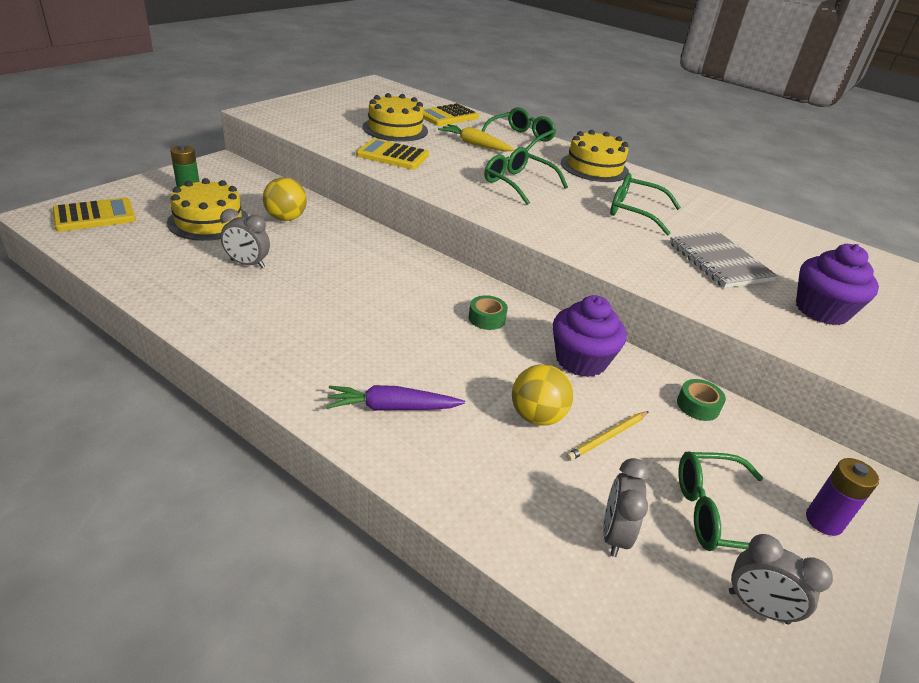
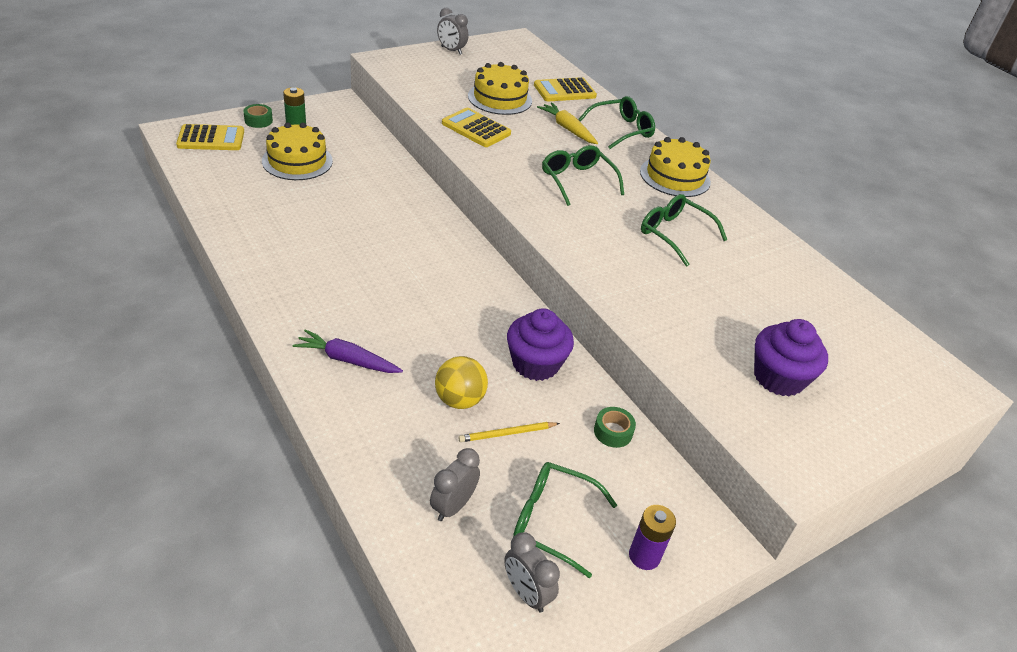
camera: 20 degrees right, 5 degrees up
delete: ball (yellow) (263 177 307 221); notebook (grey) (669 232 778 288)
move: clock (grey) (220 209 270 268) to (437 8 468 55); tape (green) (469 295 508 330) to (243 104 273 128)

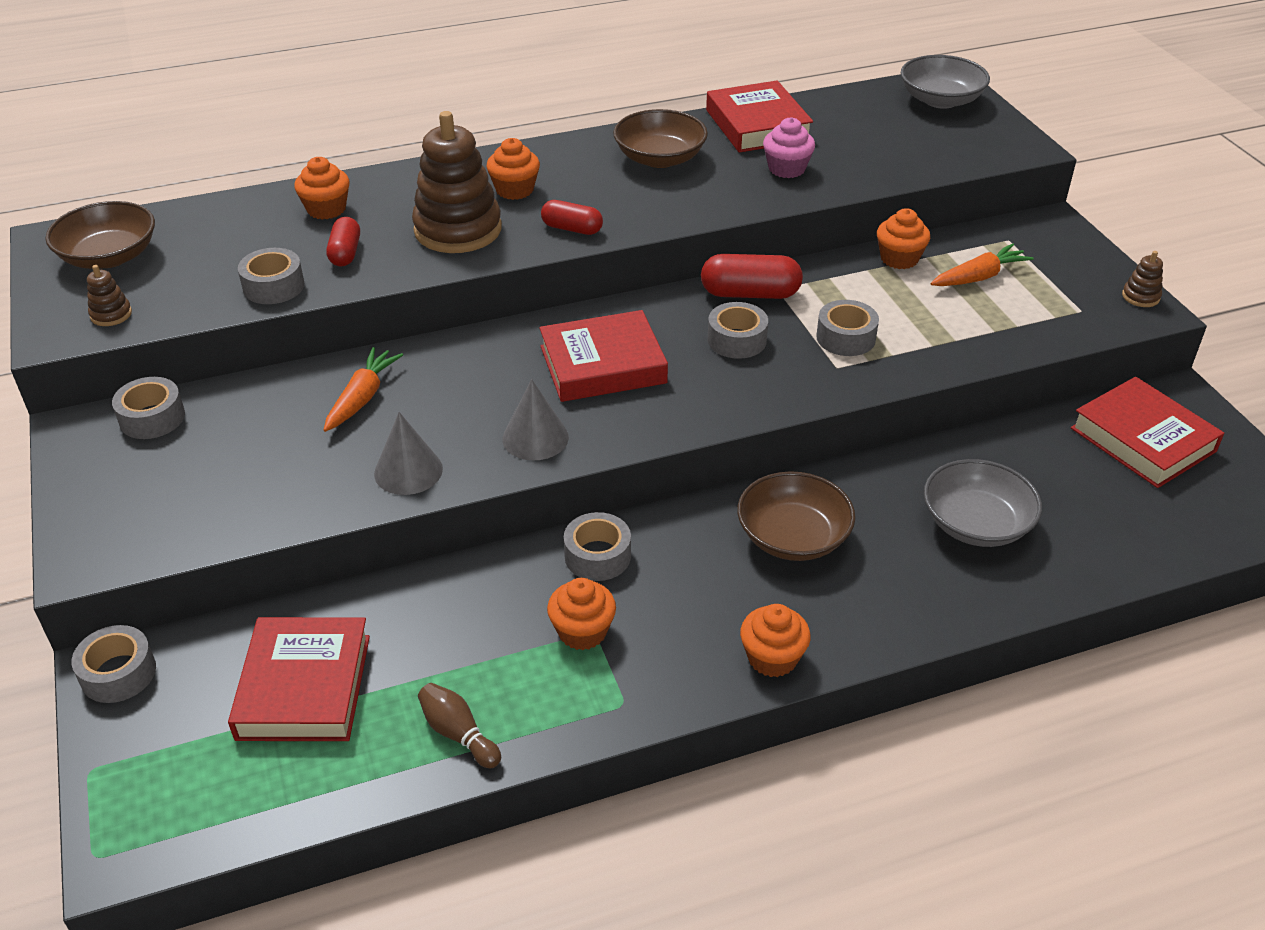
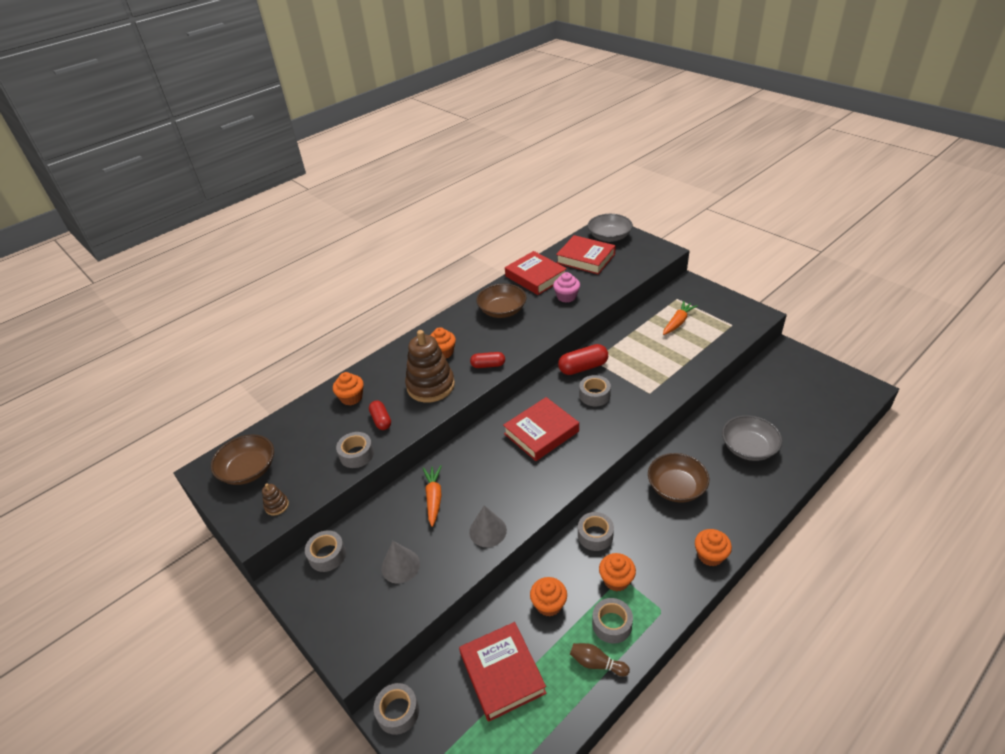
camera: 20 degrees left, 0 degrees up
delete: stacking toy (brown) (1122 251 1163 307)
move: cupcake (orange) (877 208 930 269) to (530 577 567 616); tape (grey) (816 300 879 356) to (592 598 633 644); book (red) (1071 377 1224 488) to (556 235 616 275); cone (grey) (502 379 569 461) to (381 541 420 584)

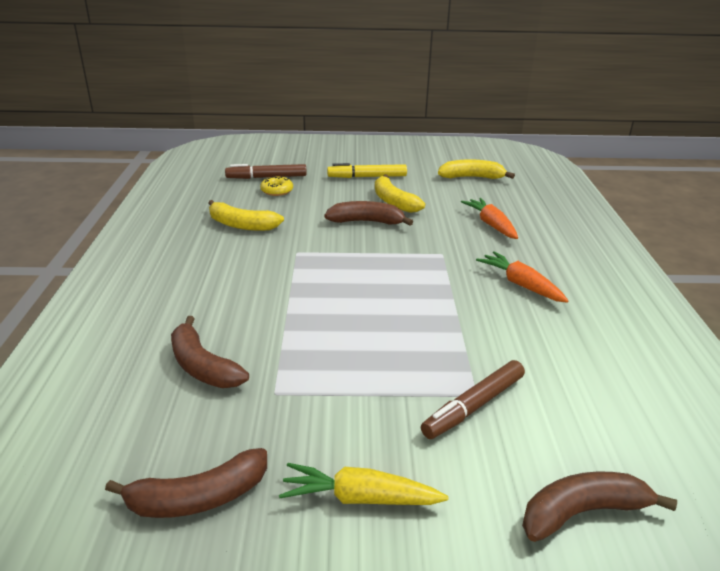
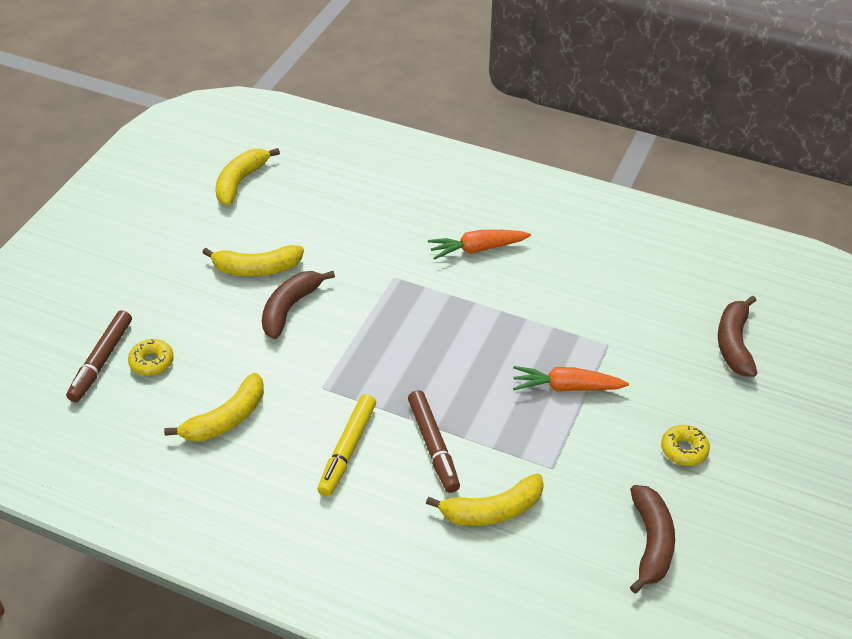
camera: 65 degrees left, 15 degrees up
move: marker (yellow) (327 163 407 178) to (317 394 376 497); carrot (orange) (461 198 518 239) to (513 366 629 392); marker (brown) (421 360 525 439) to (408 390 460 493)
replace: carrot (yellow) (279 463 449 505) to donut (yellow) (661 425 710 466)
recolor: banana (brown) (171 316 249 388) to banana (yellow) (426 474 544 526)

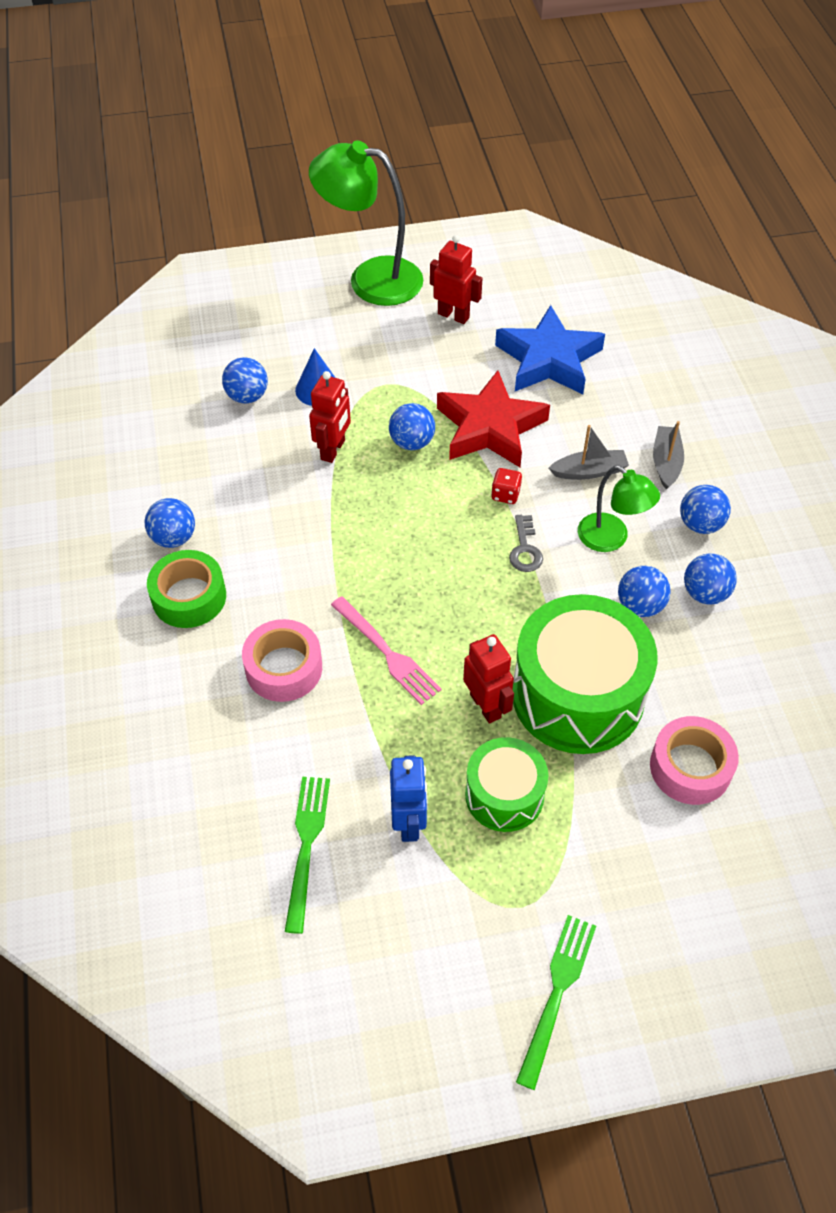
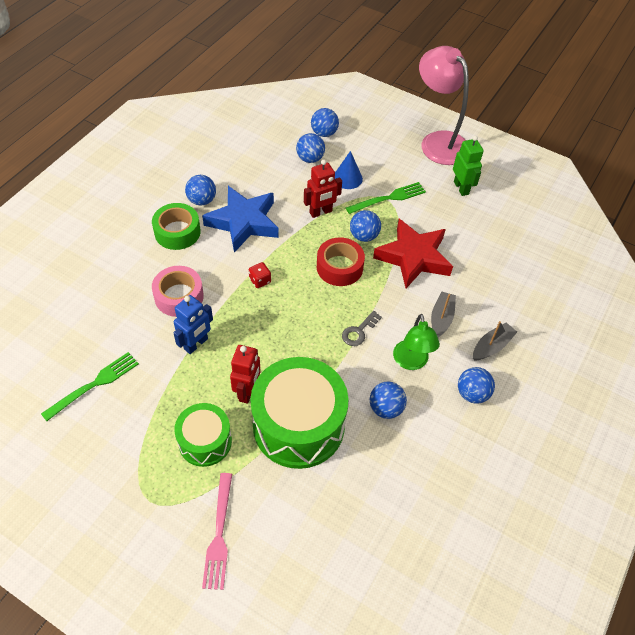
camera: 40 degrees right, 0 degrees up
delete: tape (pink) (650 716 739 805)
insert: tape (red) (317 237 365 286)
move: star (blue) (495 305 605 394) to (202 186 279 253); dice (red) (491 468 522 504) to (249 262 271 288); ball (blue) (684 553 737 605) to (311 108 339 137); fork (pink) (331 596 441 705) to (202 473 232 590); robot (blue) (390 755 428 842) to (173 295 213 354); fork (green) (516 915 596 1090) to (346 182 426 214)
recolor: lamp (green) (309 140 423 306) to lamp (pink) (419 46 469 165); robot (red) (430 235 483 324) to robot (green) (453 136 484 196)
rotate: boat (grey) (549 425 629 480) = (431 292 456 337) 105 degrees counterclockwise

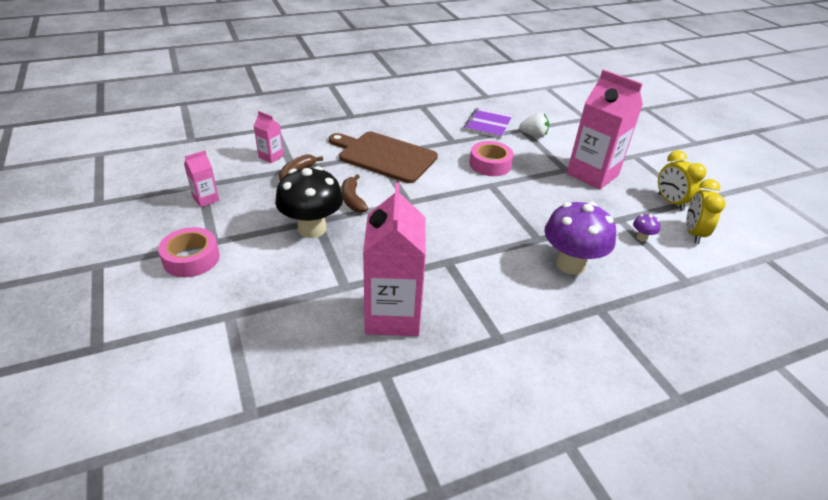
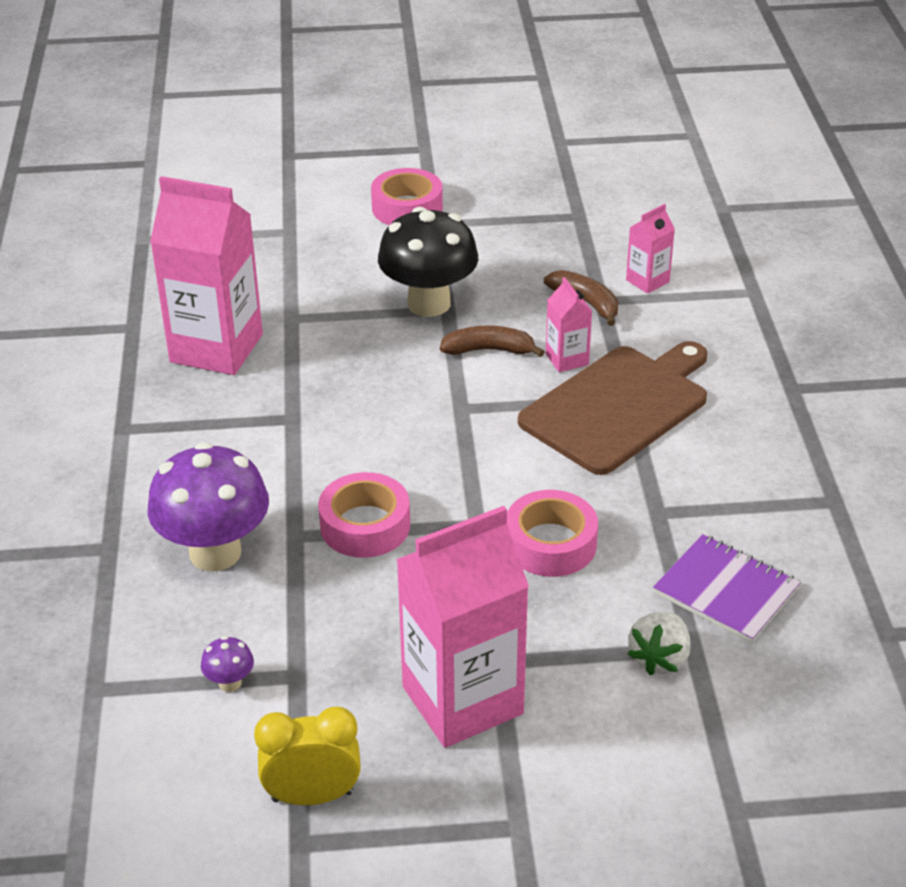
camera: 110 degrees right, 0 degrees up
delete: clock (yellow) (686 179 726 244)
insert: tape (pink) (318 472 410 558)
move: carton (pink) (184 150 219 207) to (546 277 592 372)

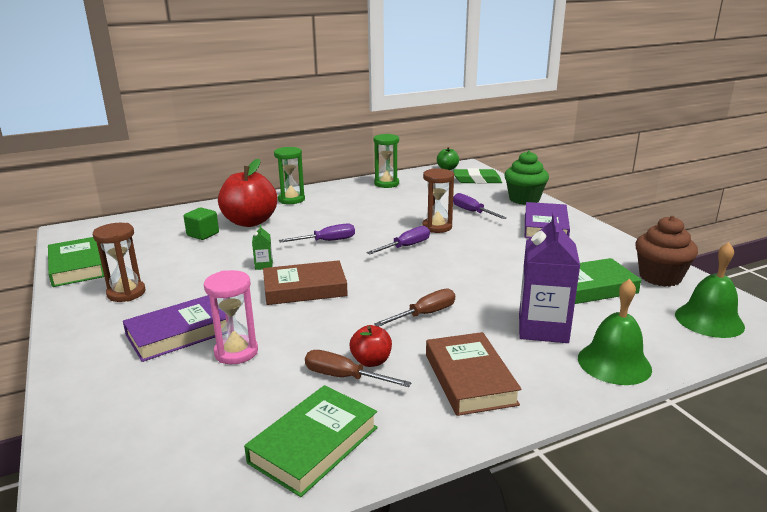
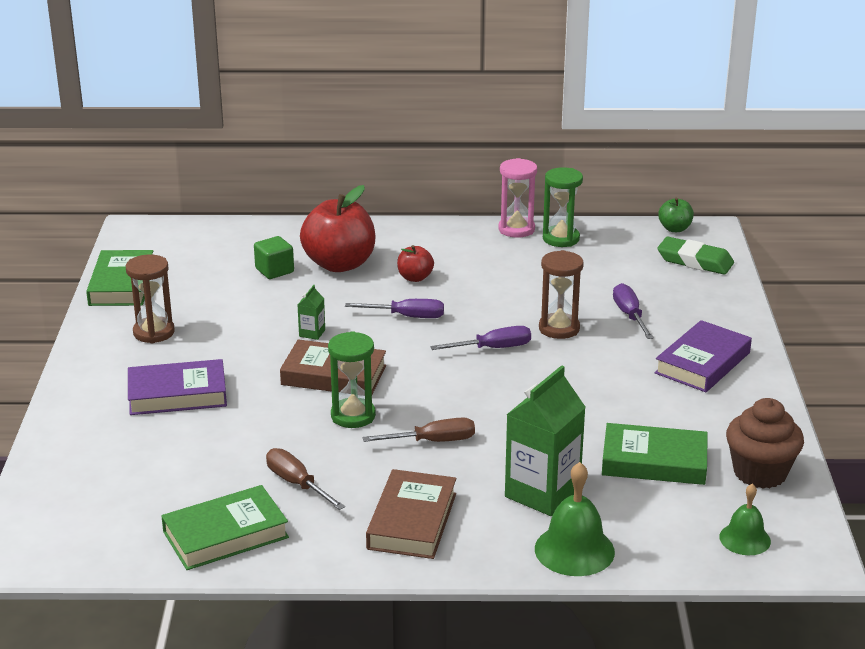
camera: 25 degrees right, 5 degrees up
delete: cupcake (green) (504 151 549 205)
move: hourglass (green) (274 147 305 204) to (328 331 376 428); hourglass (pink) (204 270 258 364) to (498 158 537 238); apple (red) (350 325 392 367) to (397 245 434 282)
recolor: carton (purple) (519 212 580 343) to carton (green) (505 365 586 516)
resize: bell (green) (675 242 745 338) = (719 484 771 555) x0.64

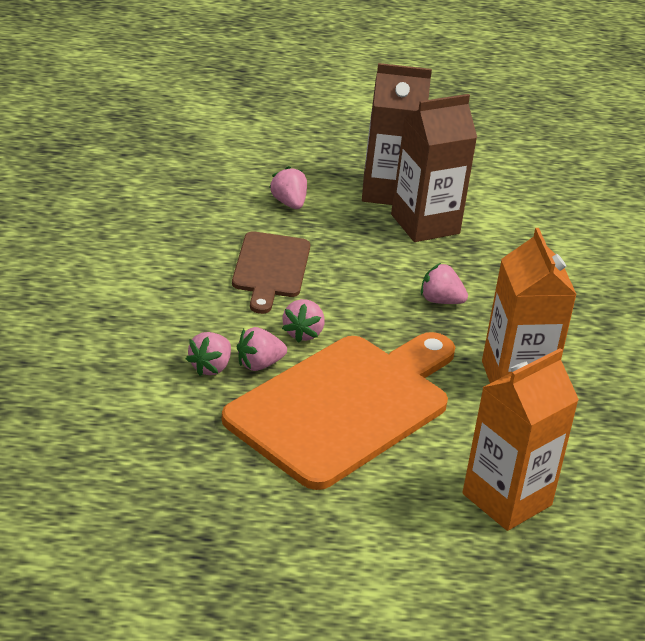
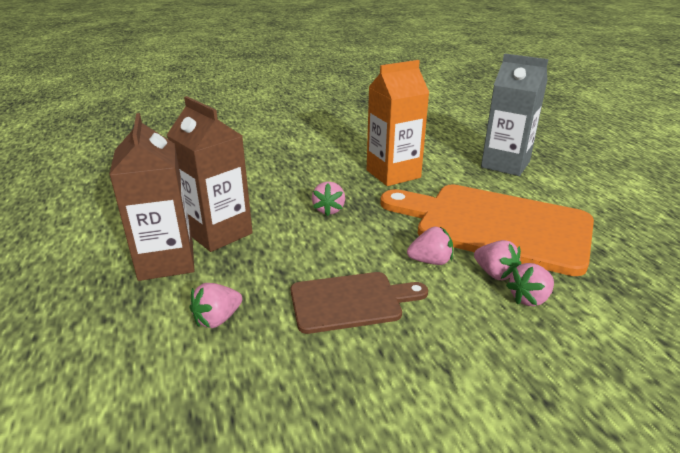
camera: 105 degrees left, 5 degrees down
recolor: carton (orange) (462 348 579 531) to carton (grey) (481 54 548 176)
rotate: strawberry (pink) (186 332 231 376) = (506 263 554 306) 135 degrees clockwise

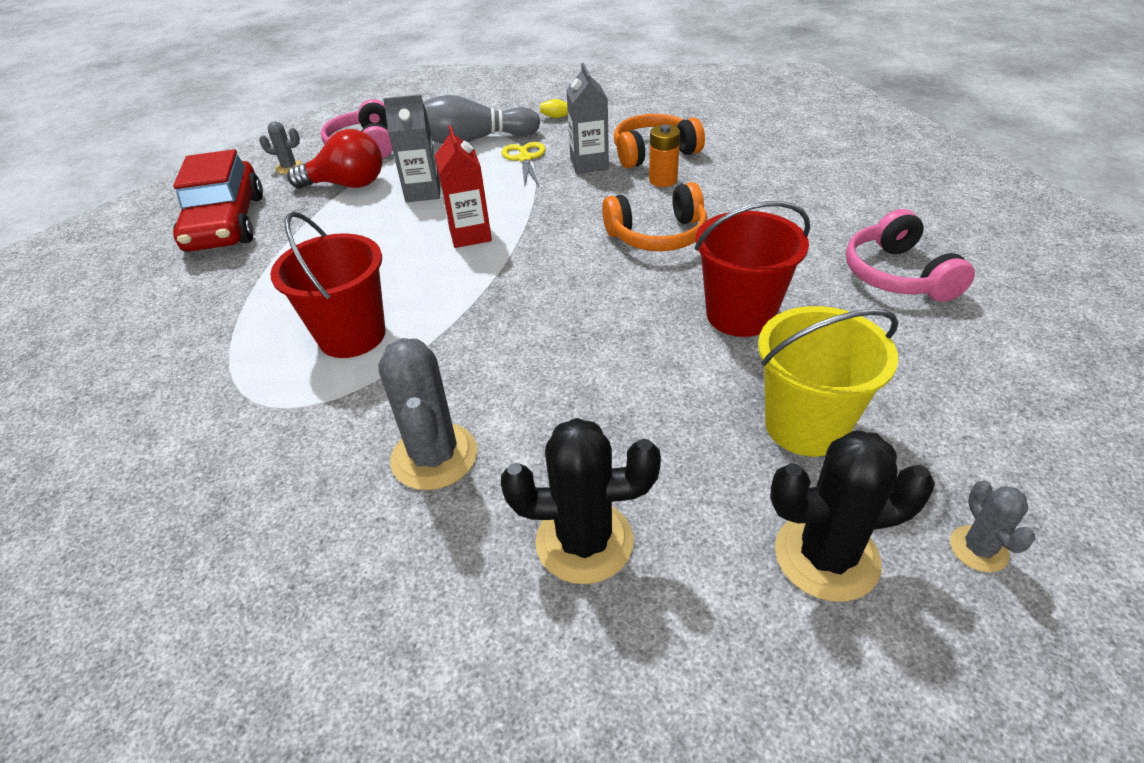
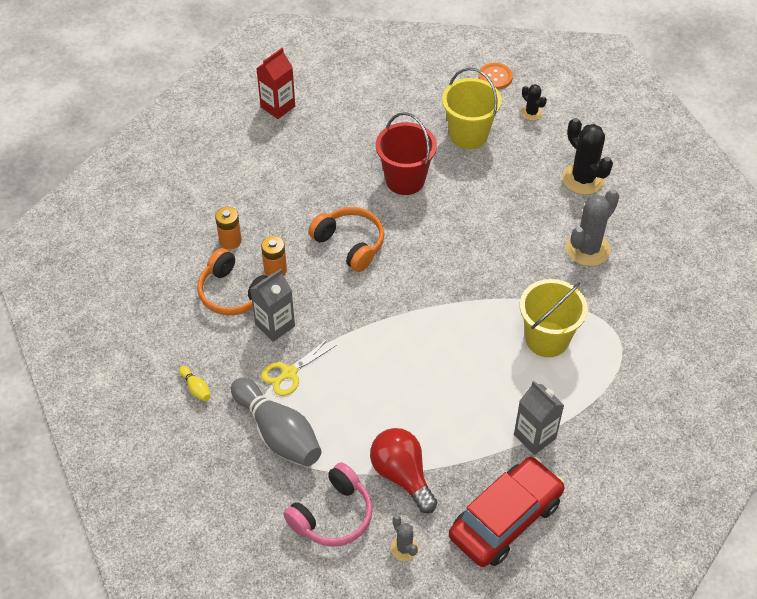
camera: 125 degrees left, 10 degrees up
delete: headphones (pink) (846 209 975 302)
insert: battery (orange) (215 207 242 250)
move: carton (grey) (383 94 440 202) to (514 381 564 455); carton (red) (435 125 492 248) to (256 48 295 119)
replace: cactus (grey) (950 480 1036 572) to button (orange) (478 63 513 89)
recolor: bucket (red) (270 211 385 358) to bucket (yellow) (520 279 588 357)
resize: cactus (black) (770 430 935 602) = (521 84 547 121) x0.53

